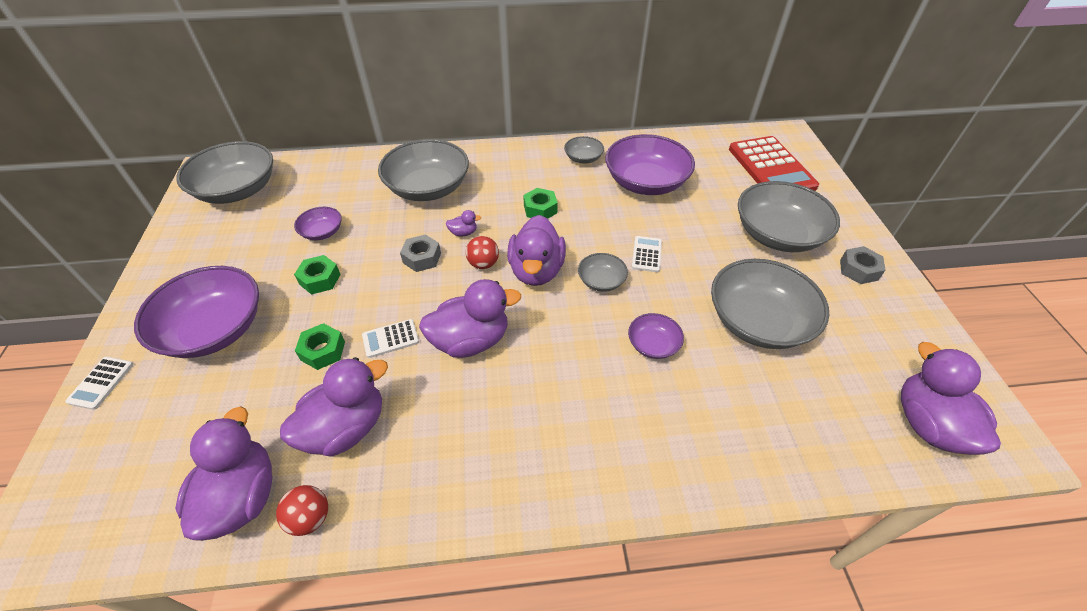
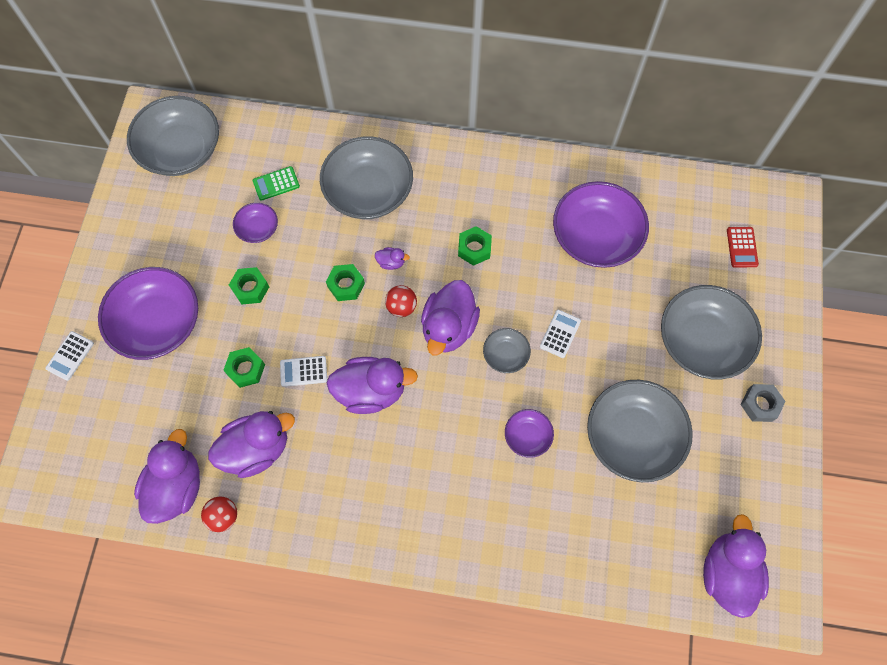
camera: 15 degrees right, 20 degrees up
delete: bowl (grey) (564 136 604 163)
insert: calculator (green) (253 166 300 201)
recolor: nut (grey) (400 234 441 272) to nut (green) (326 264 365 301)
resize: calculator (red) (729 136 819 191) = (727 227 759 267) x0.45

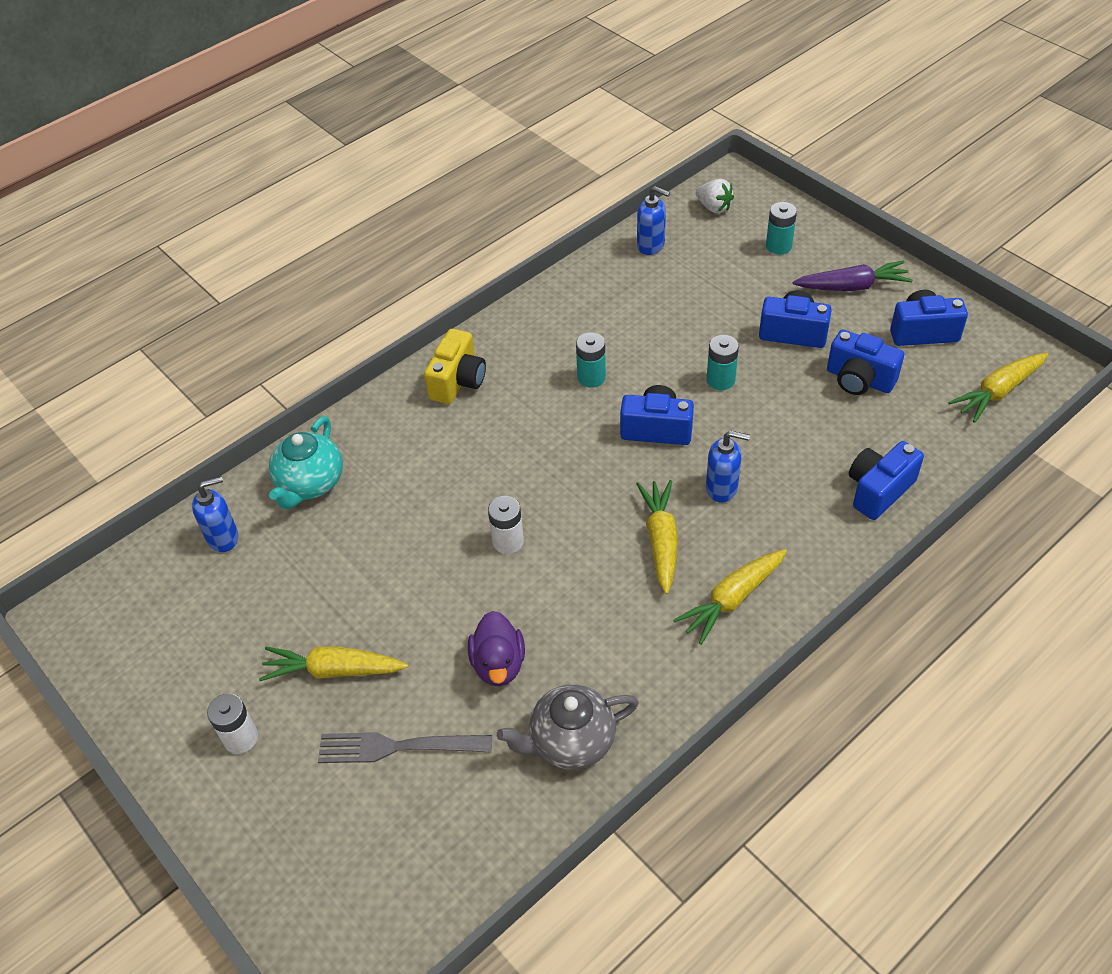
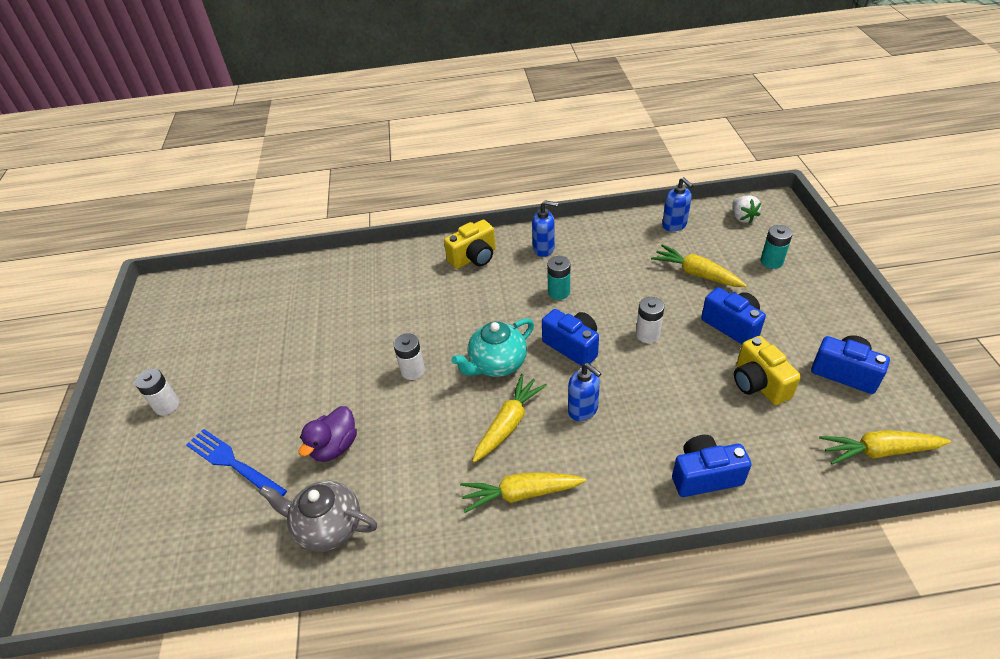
camera: 35 degrees right, 5 degrees down
delete: carrot (purple) (793 261 913 291)
move: teapot (turquoise) (269 416 343 509) to (451 318 534 377); soap dispenser (blue) (192 477 238 552) to (532 200 558 257); carrot (yellow) (259 646 408 681) to (651 244 747 287)
recolor: camera (blue) (827 330 904 395) to camera (yellow) (734 336 801 405); battery (turquoise) (707 335 739 390) to battery (white) (636 297 664 343); fork (grey) (318 732 492 763) to fork (blue) (186 429 287 496)

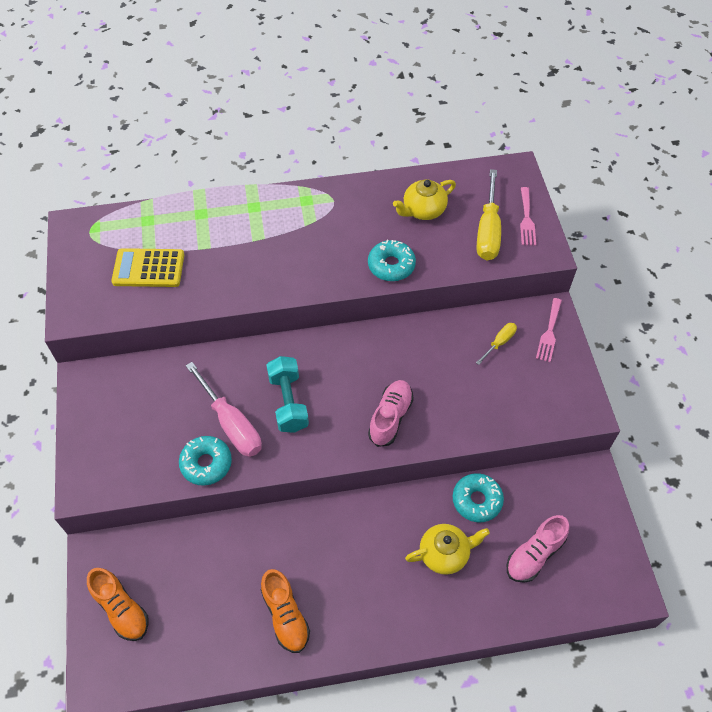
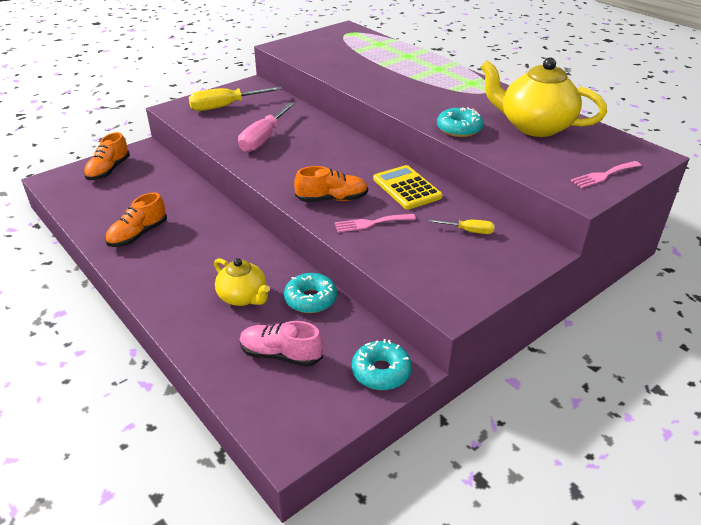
camera: 60 degrees right, 20 degrees down
delete: dumbbell (turquoise) (267 356 309 433)
move: screwdriver (yellow) (477 169 501 260) to (189 86 282 111); calculator (yellow) (111 248 184 287) to (373 165 443 210); fork (pink) (536 298 562 362) to (335 214 416 232); donut (turquoise) (179 436 232 486) to (352 339 412 390)
recolor: shoe (pink) (368 380 414 447) to shoe (orange) (294 166 368 202)
resize: teapot (yellow) (393 179 456 220) = (480 57 607 137) x1.71

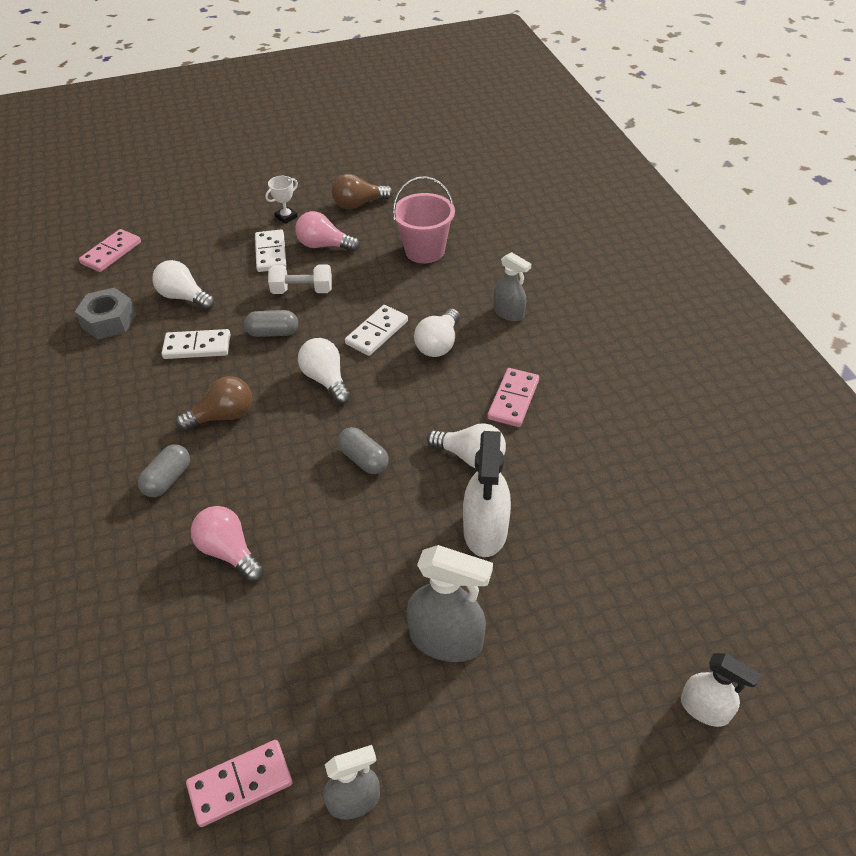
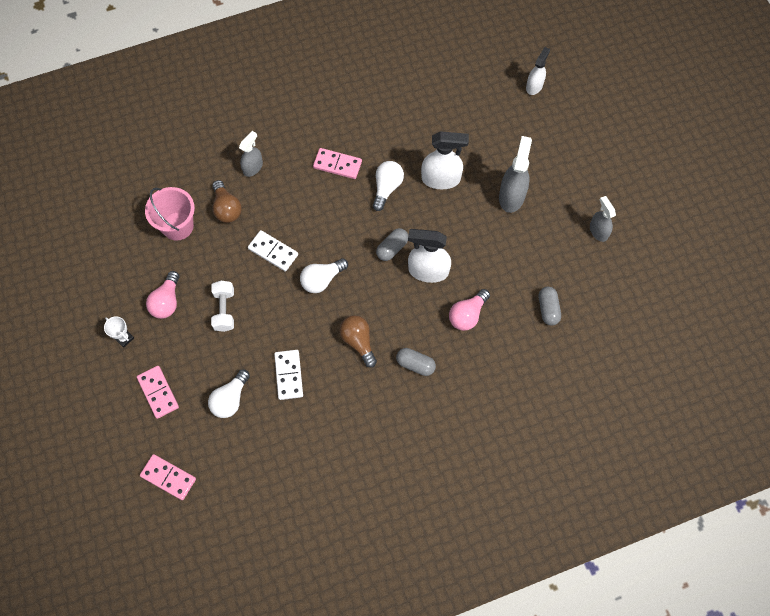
camera: 95 degrees left, 20 degrees up
delete: domino (white) (255 229 287 272); nut (grey) (75 288 137 339); light bulb (white) (414 308 460 357)
insert: spray bottle (white) (408 229 451 283)
move: light bulb (brown) (332 174 393 209) to (212 180 242 223); capsule (grey) (244 310 298 337) to (539 287 561 325); domino (pink) (186 740 293 827) to (137 366 179 419)

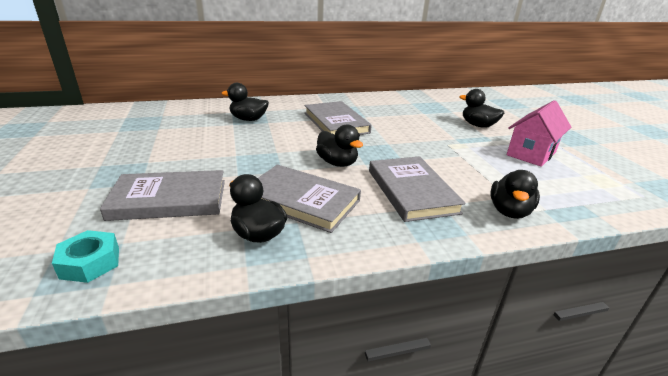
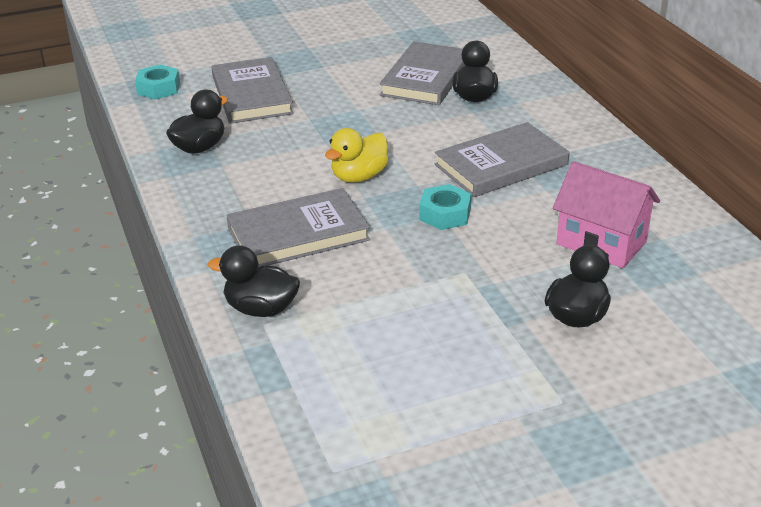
camera: 85 degrees right, 5 degrees up
insert: nut (turquoise) (419 184 471 230)
move: house (pink) (506 100 571 167) to (553 161 660 268); book (grey) (258 164 361 233) to (379 41 465 105)
recolor: duck (black) (316 125 363 167) to duck (yellow) (325 128 389 183)

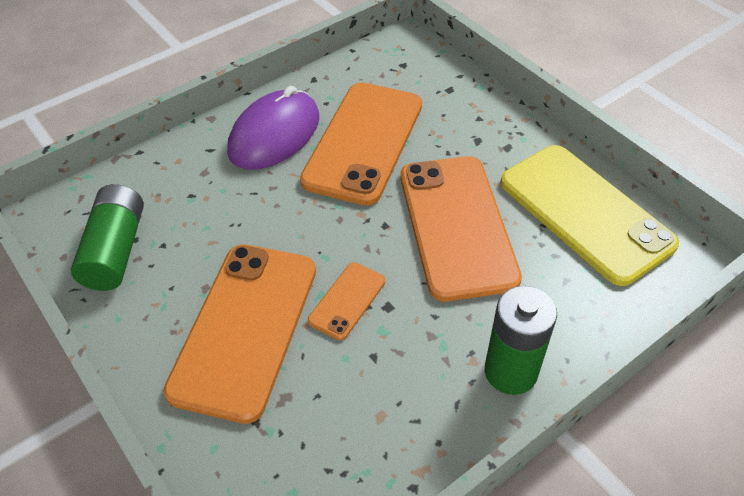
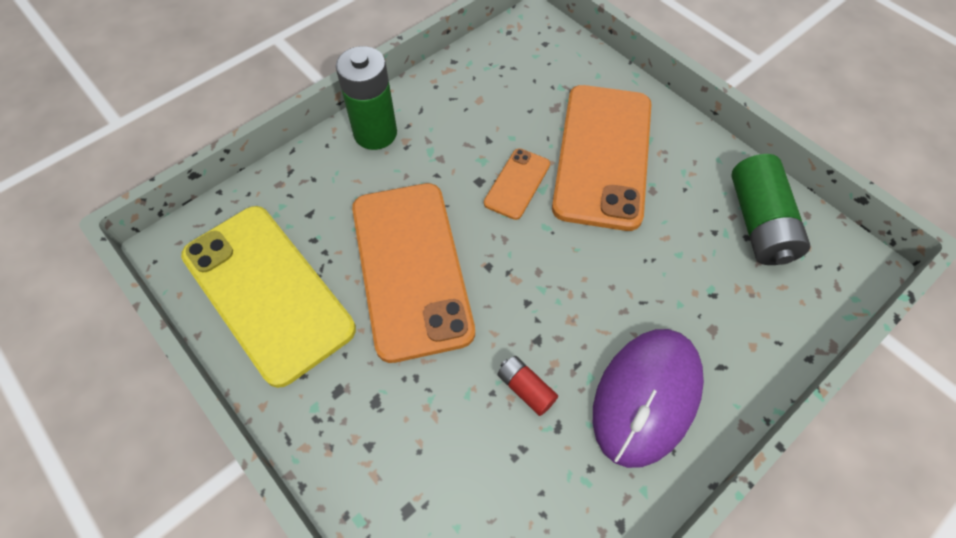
camera: 175 degrees right, 10 degrees up
replace: phone (orange) (300 82 422 206) to battery (red) (497 356 558 416)

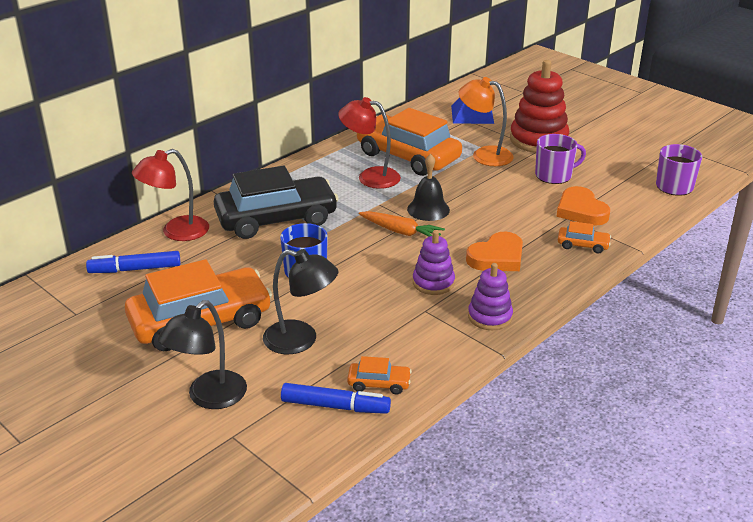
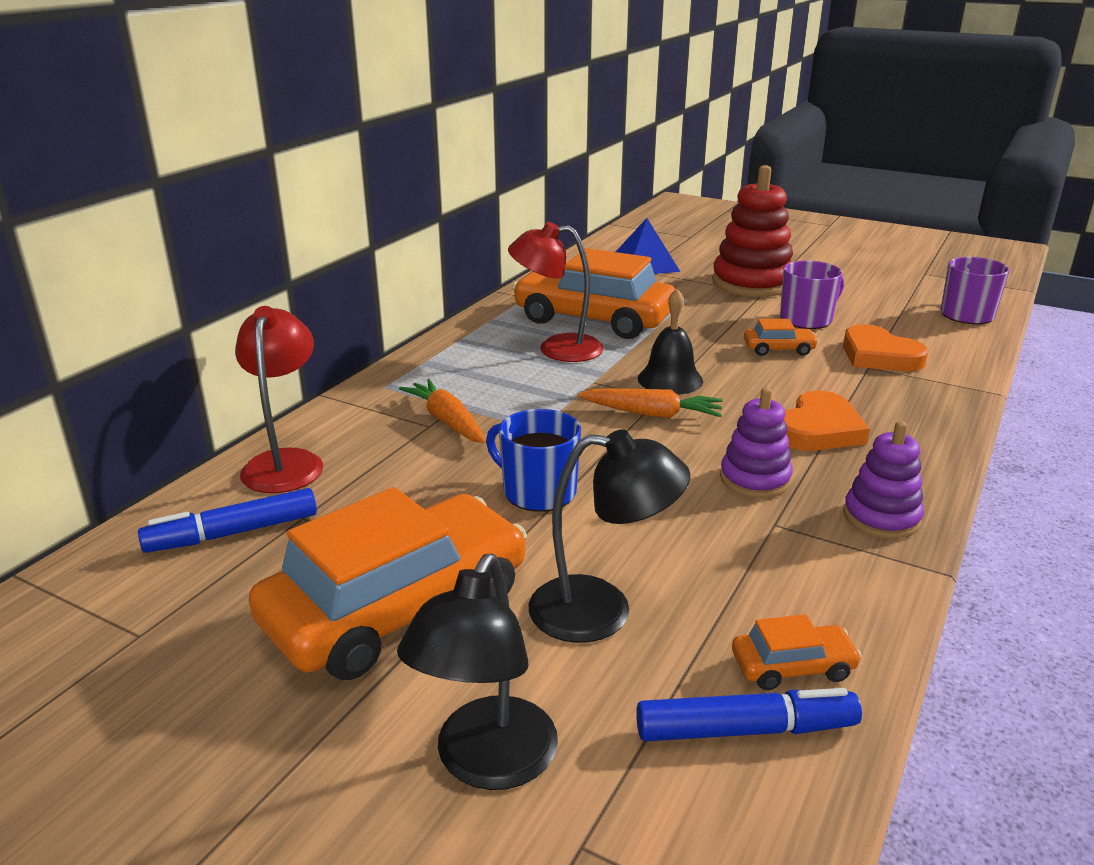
camera: 15 degrees left, 5 degrees down
delete: lamp (orange) (458 77 513 166)
move: car (orange) (558 221 611 254) to (744 319 818 356)
replace: car (black) (214 166 339 239) to carrot (orange) (399 379 486 443)
rotate: lamp (red) (132 149 209 241) = (235 306 323 493) 135 degrees clockwise

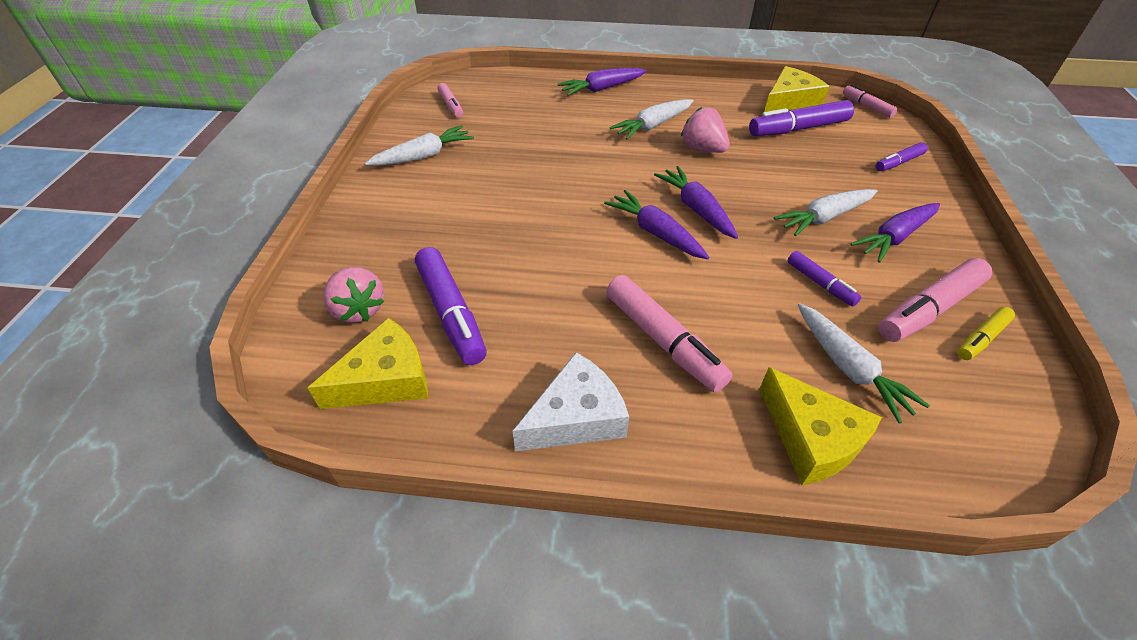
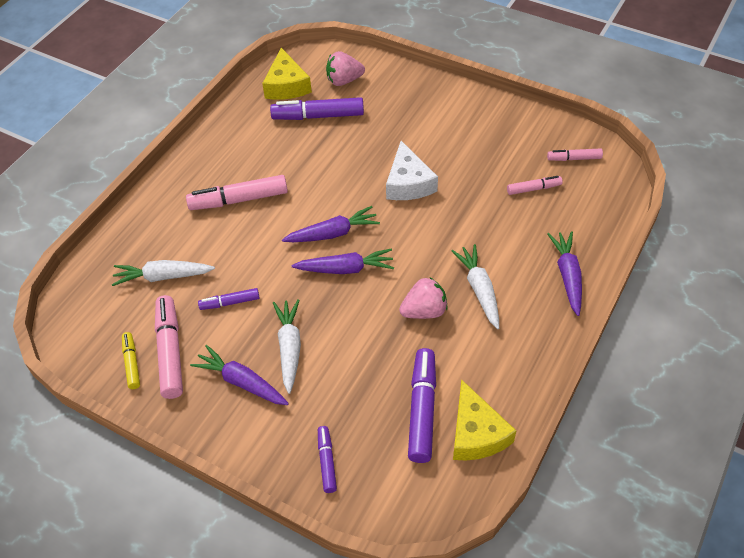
camera: 115 degrees right, 5 degrees up
delete: carrot (white) (365 125 474 166); cheese (yellow) (760 367 882 485)
move: marker (pink) (843 84 898 118) to (507 176 563 195); cheese (white) (512 352 629 451) to (386 141 438 200)
rotate: carrot (purple) (851 203 940 263) = (190 345 289 405) 45 degrees counterclockwise

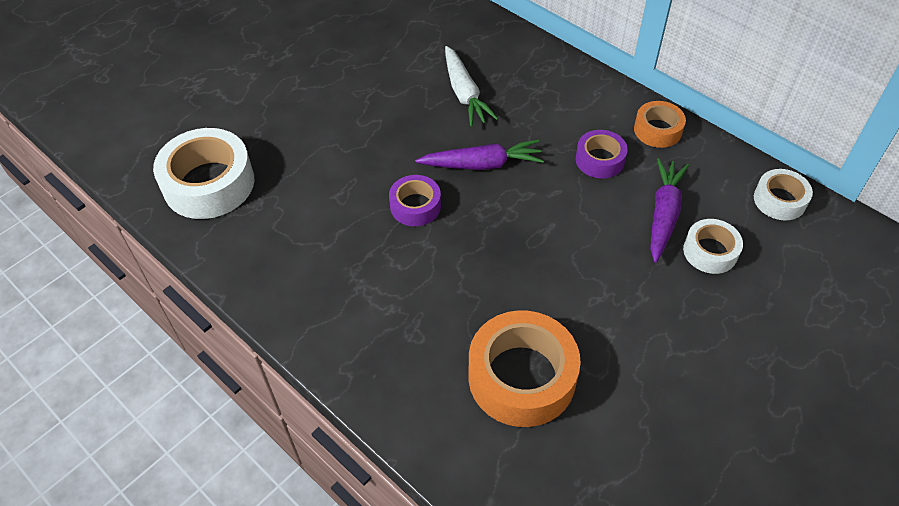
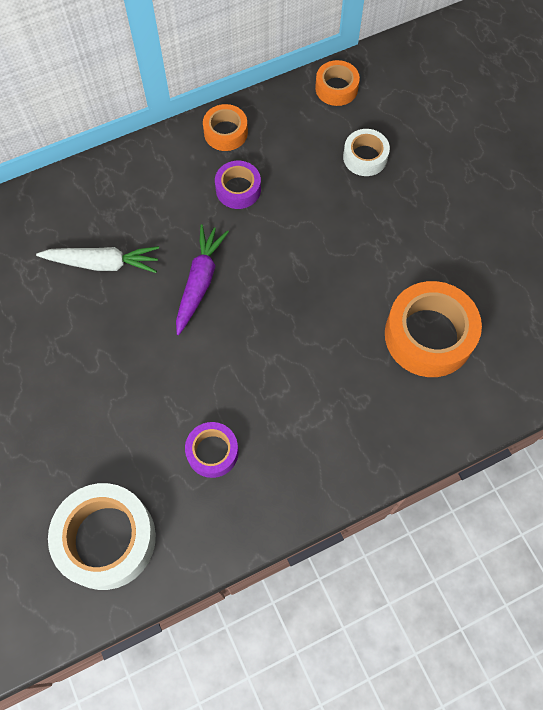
camera: 70 degrees left, 15 degrees up
delete: carrot (purple) (650 158 689 263)
move: tape (purple) (389 175 441 226) to (185 422 239 478)
recolor: tape (white) (754 169 813 220) to tape (orange) (315 60 360 106)

